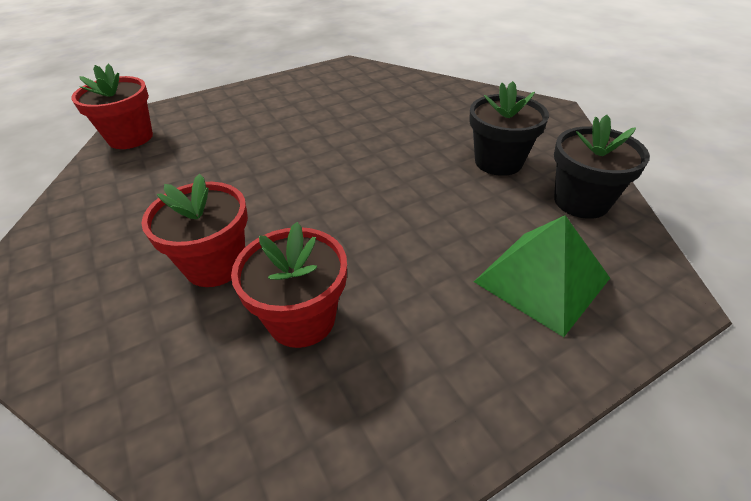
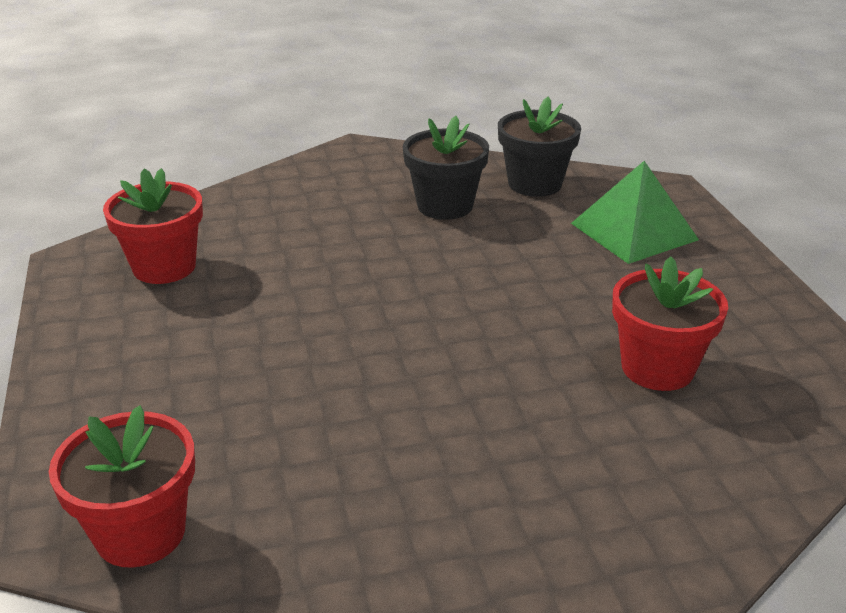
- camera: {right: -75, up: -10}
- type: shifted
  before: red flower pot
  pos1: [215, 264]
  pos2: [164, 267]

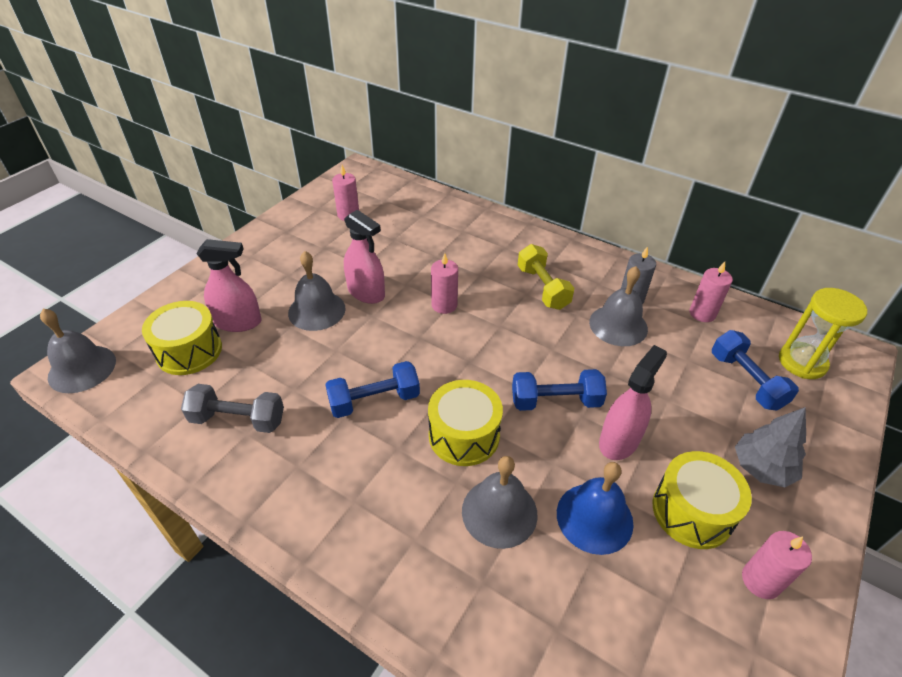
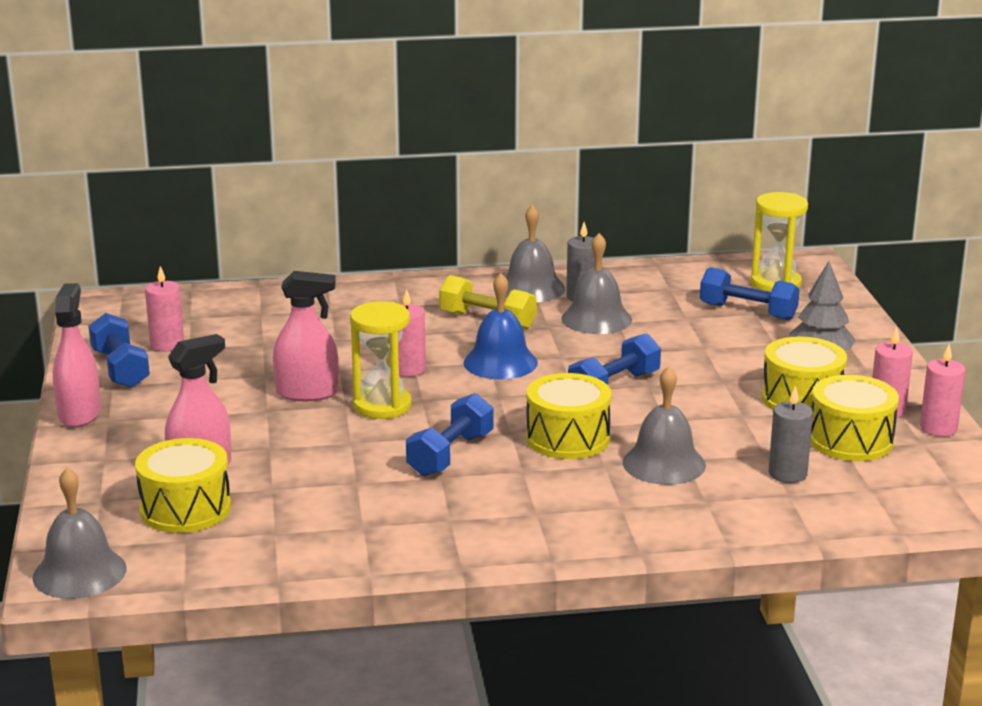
- camera: {right: -40, up: -20}
- type: gone
  before: grey dumbbell
  pos1: [238, 419]
- type: shifted
  before: grey bell
  pos1: [316, 310]
  pos2: [531, 288]
- type: shifted
  before: blue bell
  pos1: [594, 517]
  pos2: [500, 362]
- type: shifted
  before: pink spray bottle
  pos1: [619, 441]
  pos2: [79, 414]
- type: shifted
  before: pink candle
  pos1: [702, 313]
  pos2: [938, 428]
- type: new
  after: blue dumbbell
  pos2: [120, 369]
- type: new
  after: yellow hourglass
  pos2: [382, 406]
- type: new
  after: grey candle
  pos2: [787, 474]
- type: new
  after: yellow drum
  pos2: [850, 440]

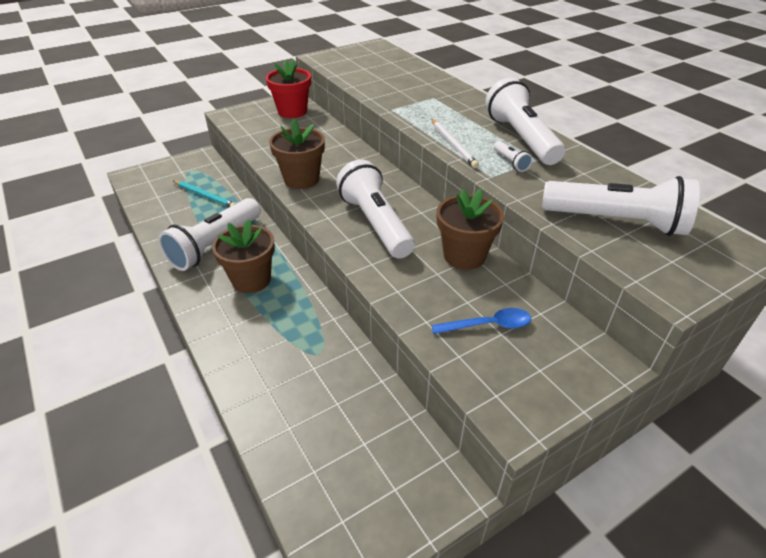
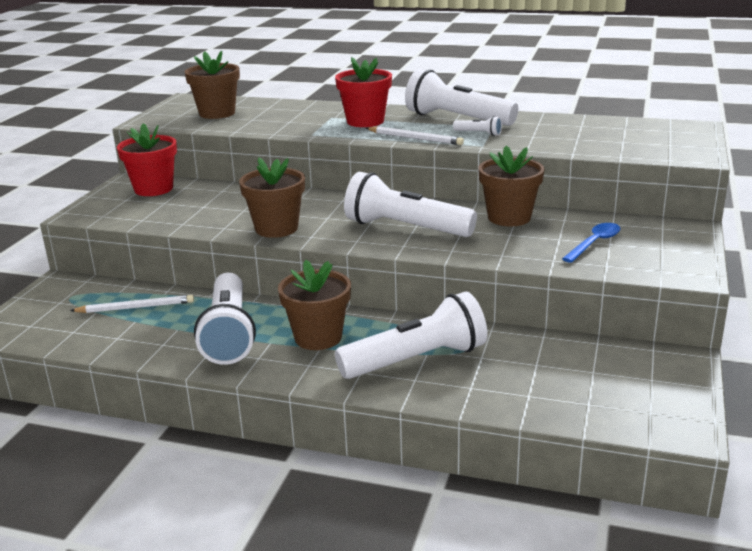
- camera: {right: -40, up: -15}
- type: repainted
  before: turquoise pencil
  after: white pencil
  pos1: [205, 196]
  pos2: [136, 307]
- type: shifted
  before: white flashlight
  pos1: [616, 222]
  pos2: [416, 360]
- type: new
  after: brown flower pot
  pos2: [217, 113]
- type: new
  after: red flower pot
  pos2: [365, 121]

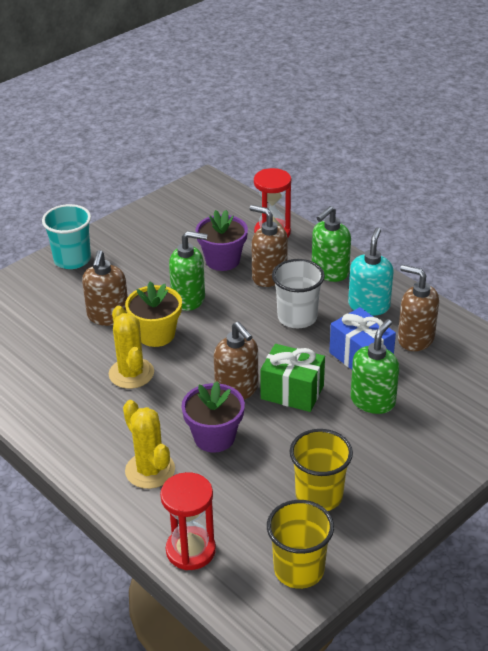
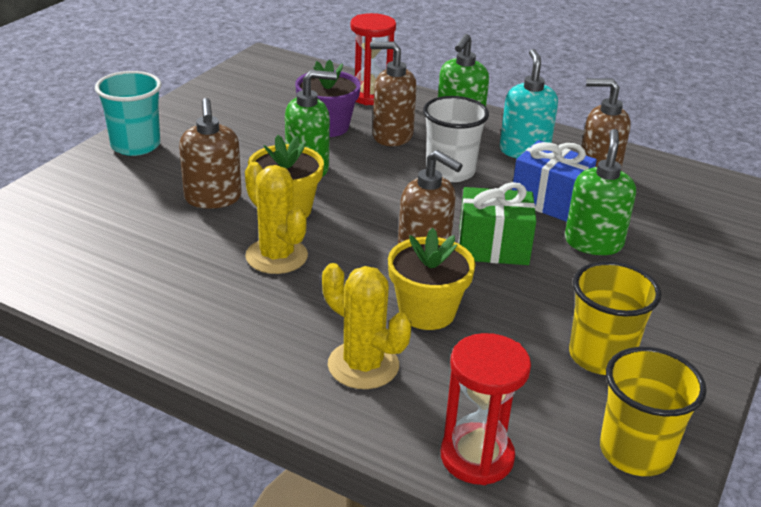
- camera: {right: -20, up: -5}
- type: repainted
  before: purple flower pot
  after: yellow flower pot
  pos1: [214, 437]
  pos2: [427, 312]

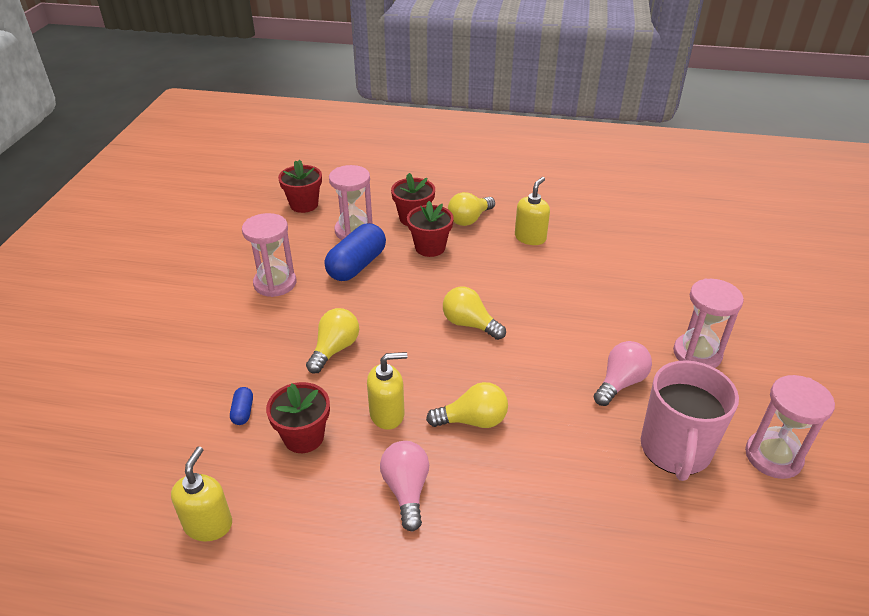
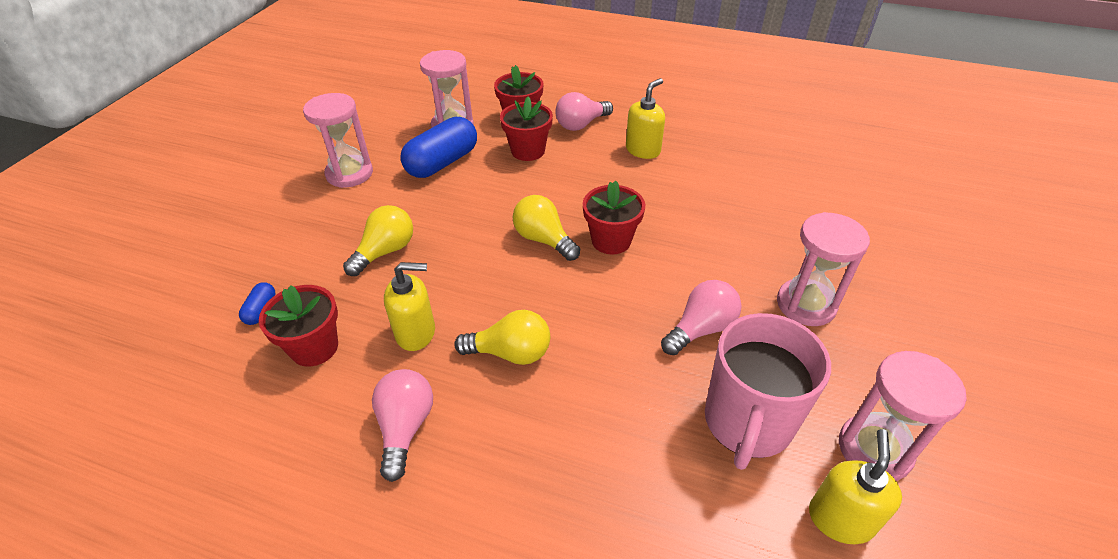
- camera: {right: 10, up: 5}
- type: shifted
  before: yellow soap dispenser
  pos1: [208, 524]
  pos2: [840, 519]
- type: shifted
  before: red flower pot
  pos1: [304, 205]
  pos2: [611, 240]
- type: repainted
  before: yellow light bulb
  after: pink light bulb
  pos1: [469, 219]
  pos2: [581, 124]

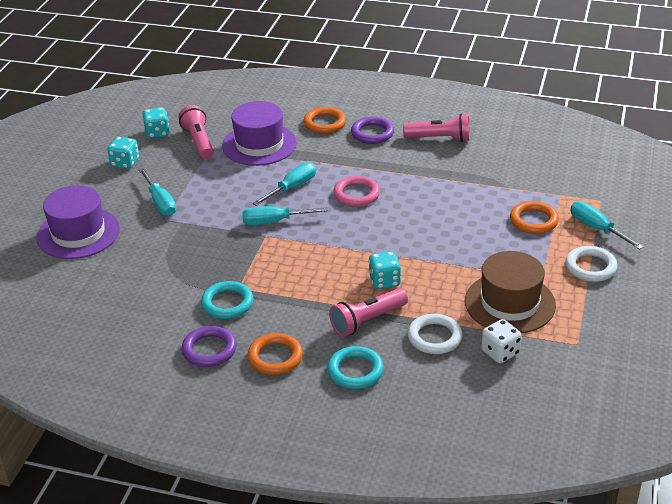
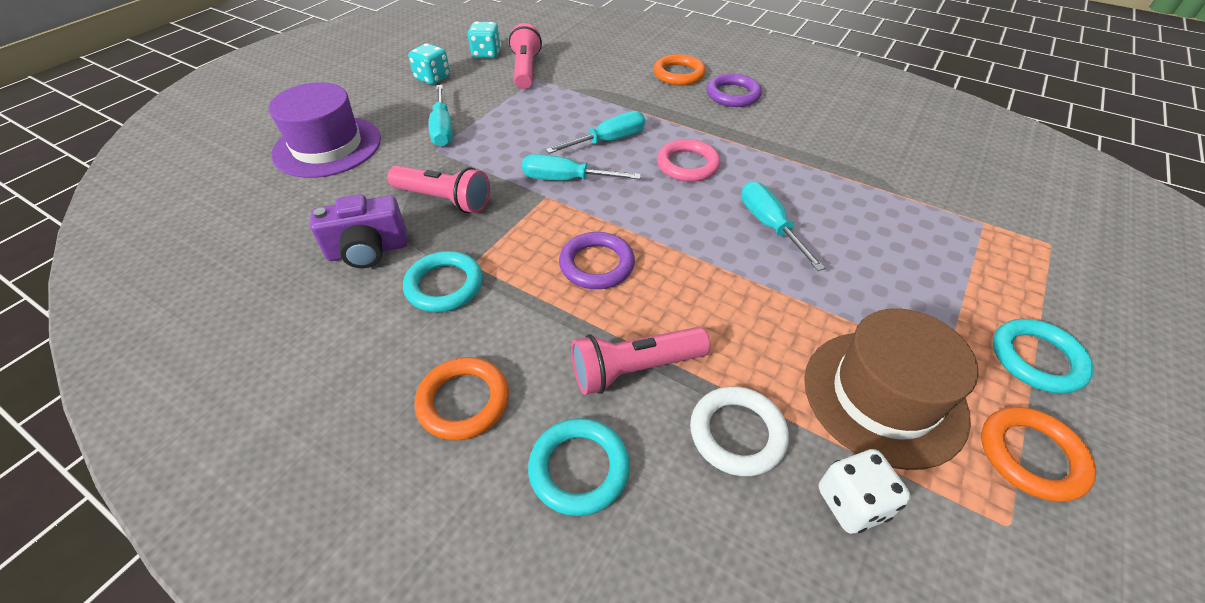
- camera: {right: 15, up: 10}
- type: shifted
  before: purple ring
  pos1: [209, 350]
  pos2: [596, 264]
- type: gone
  before: purple hat
  pos1: [259, 144]
- type: gone
  before: turquoise dice
  pos1: [384, 281]
- type: shifted
  before: pink flashlight
  pos1: [439, 138]
  pos2: [444, 200]
- type: shifted
  before: orange ring
  pos1: [533, 221]
  pos2: [1031, 456]
- type: repainted
  before: white ring
  after: turquoise ring
  pos1: [590, 267]
  pos2: [1036, 359]
- type: shifted
  before: turquoise screwdriver
  pos1: [597, 229]
  pos2: [770, 226]
- type: new
  after: purple camera
  pos2: [368, 251]

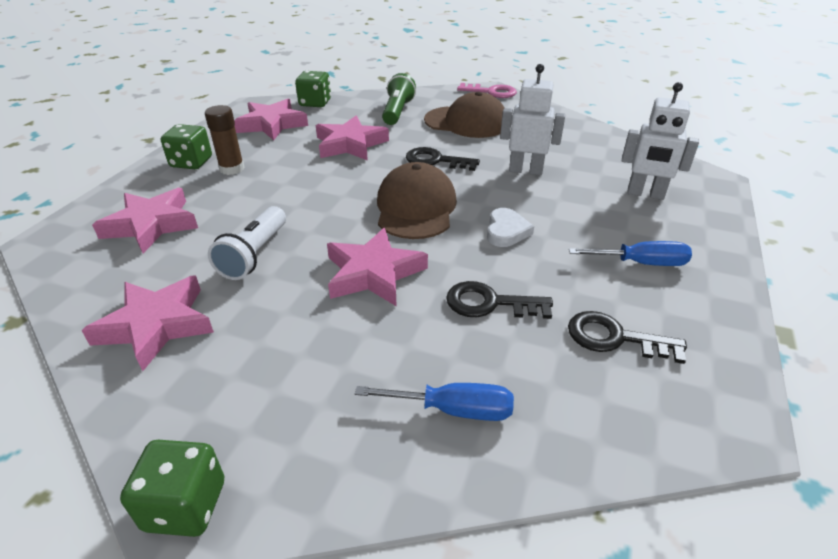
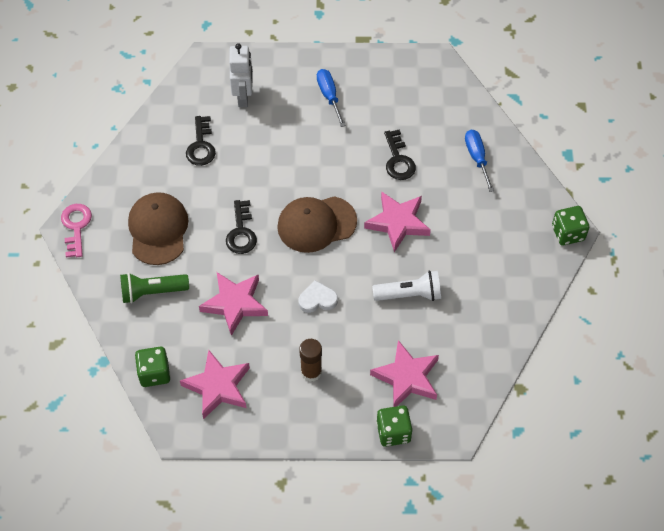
- camera: {right: -110, up: 20}
- type: gone
  before: pink star
  pos1: [156, 325]
- type: shifted
  before: green dice
  pos1: [191, 162]
  pos2: [393, 432]
- type: shifted
  before: white heart
  pos1: [506, 231]
  pos2: [317, 299]
- type: gone
  before: white robot
  pos1: [525, 170]
- type: shifted
  before: black key
  pos1: [615, 338]
  pos2: [201, 146]

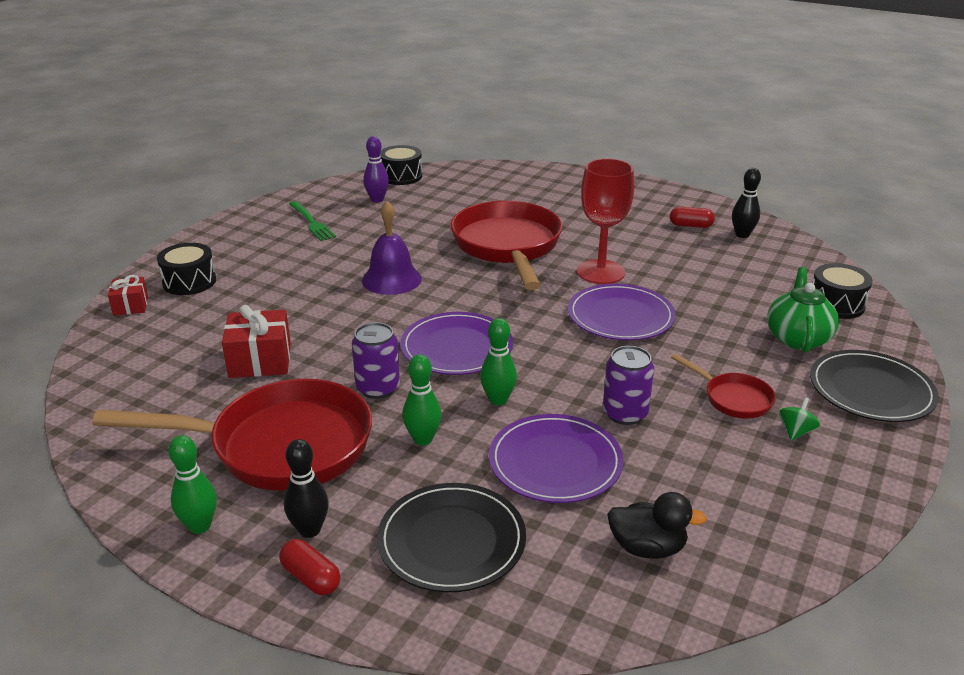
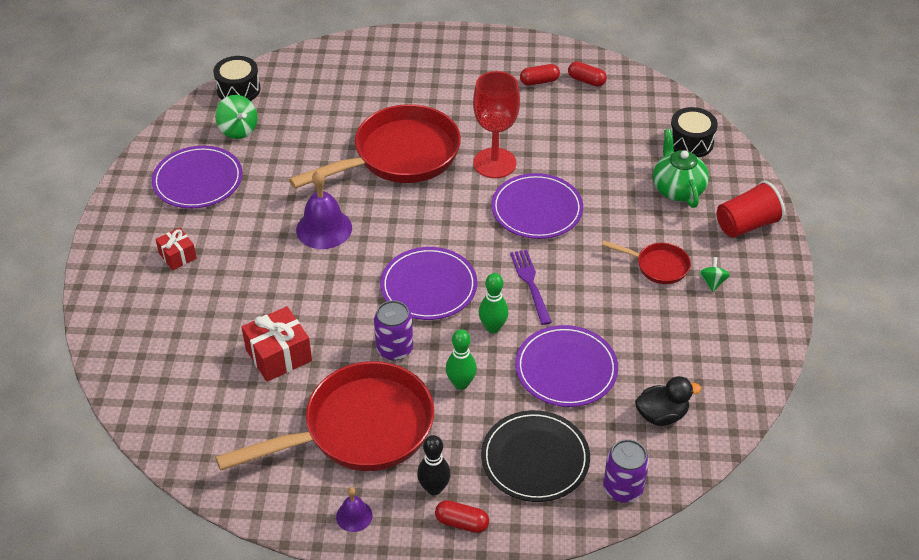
- camera: {right: -25, up: 15}
- type: shifted
  before: red gift
  pos1: [131, 306]
  pos2: [178, 256]
- type: gone
  before: black drum
  pos1: [189, 282]
- type: swapped
  before: green bowling pin
  after: purple bell
  pos1: [200, 526]
  pos2: [354, 516]
- type: swapped
  before: green fork
  after: purple plate
  pos1: [312, 222]
  pos2: [198, 180]
- type: swapped
  before: purple bowling pin
  after: green spinning top
  pos1: [377, 199]
  pos2: [238, 130]
- type: rotated
  before: red pan
  pos1: [508, 247]
  pos2: [399, 156]
  turn: 90
- type: shifted
  before: purple can
  pos1: [625, 413]
  pos2: [623, 488]
- type: swapped
  before: black bowling pin
  after: red capsule
  pos1: [742, 235]
  pos2: [586, 80]
- type: swapped
  before: black plate
  after: red cup
  pos1: [871, 390]
  pos2: [746, 225]
- type: new
  after: purple fork
  pos2: [530, 284]

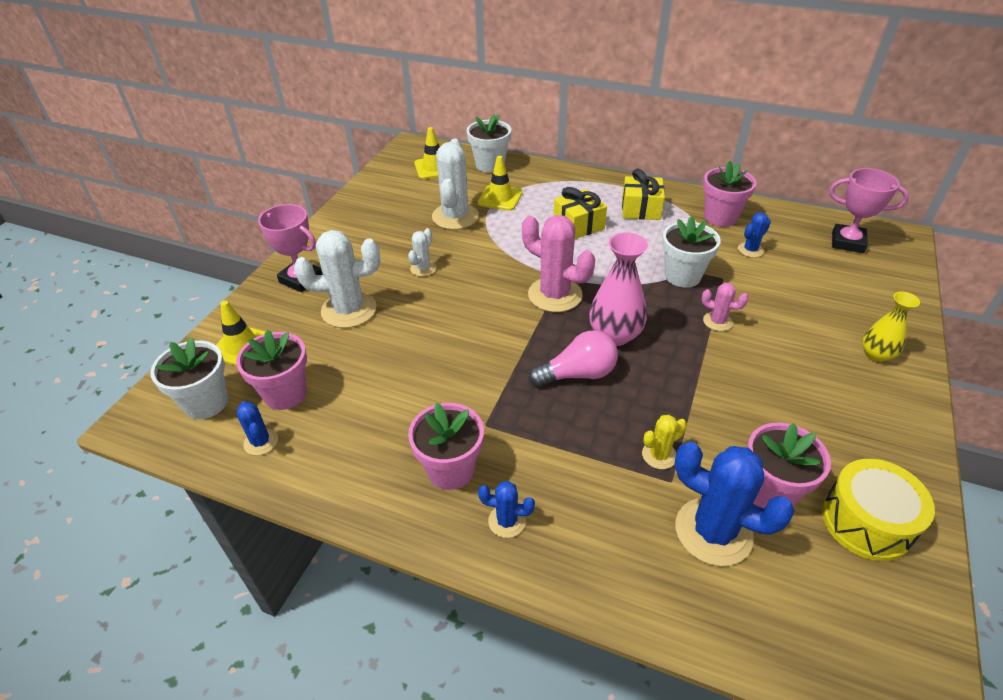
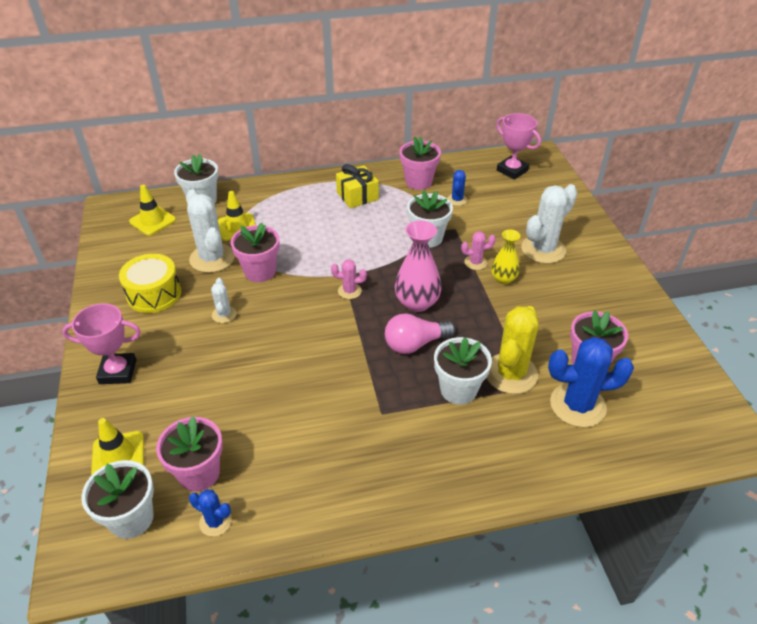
- camera: {right: -35, up: 0}
- type: shifted
  before: white cactus
  pos1: [349, 310]
  pos2: [543, 249]
- type: shifted
  before: pink flower pot
  pos1: [450, 469]
  pos2: [260, 271]
- type: gone
  before: blue cactus
  pos1: [507, 521]
- type: scaled
  before: pink cactus
  pos1: [555, 295]
  pos2: [349, 291]
  scale: 0.5
- type: rotated
  before: pink light bulb
  pos1: [577, 374]
  pos2: [415, 344]
  turn: -150
- type: gone
  before: yellow gift
  pos1: [578, 225]
- type: scaled
  before: yellow cactus
  pos1: [659, 455]
  pos2: [511, 374]
  scale: 1.98
- type: shifted
  before: yellow drum
  pos1: [866, 522]
  pos2: [154, 294]
- type: rotated
  before: pink trophy
  pos1: [847, 242]
  pos2: [512, 170]
  turn: 60
- type: shifted
  before: yellow vase
  pos1: [876, 354]
  pos2: [503, 279]
- type: new
  after: white flower pot
  pos2: [458, 390]

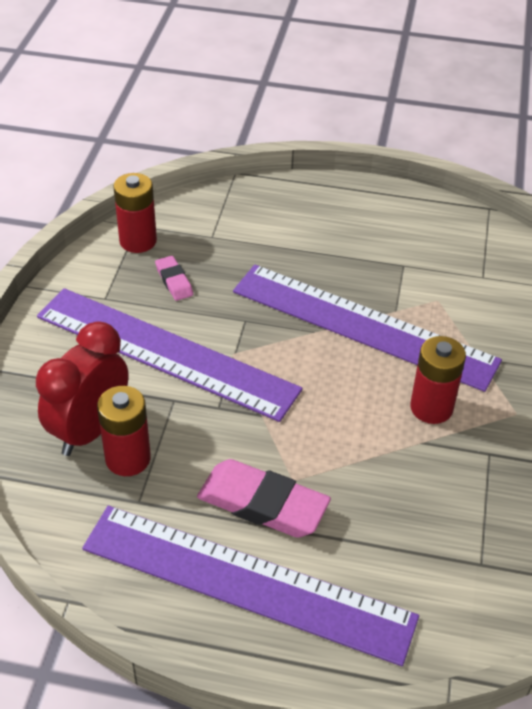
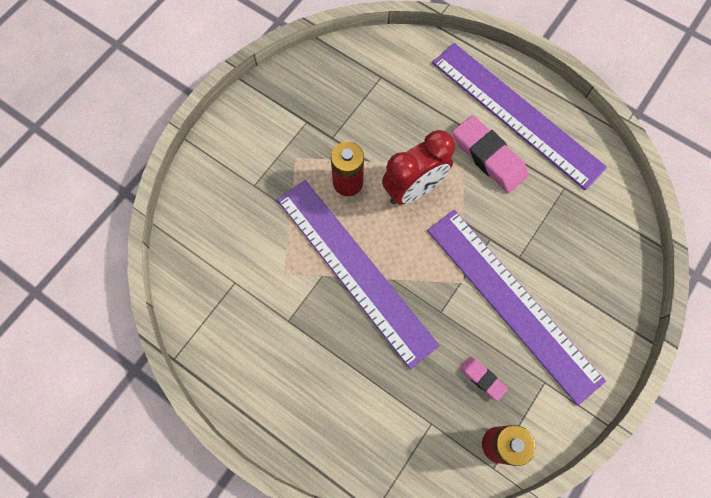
- camera: {right: -155, up: 25}
- type: shifted
  before: red clock
  pos1: [90, 430]
  pos2: [413, 189]
- type: gone
  before: red battery
  pos1: [128, 458]
- type: rotated
  before: pink eraser
  pos1: [174, 281]
  pos2: [482, 379]
  turn: -45

